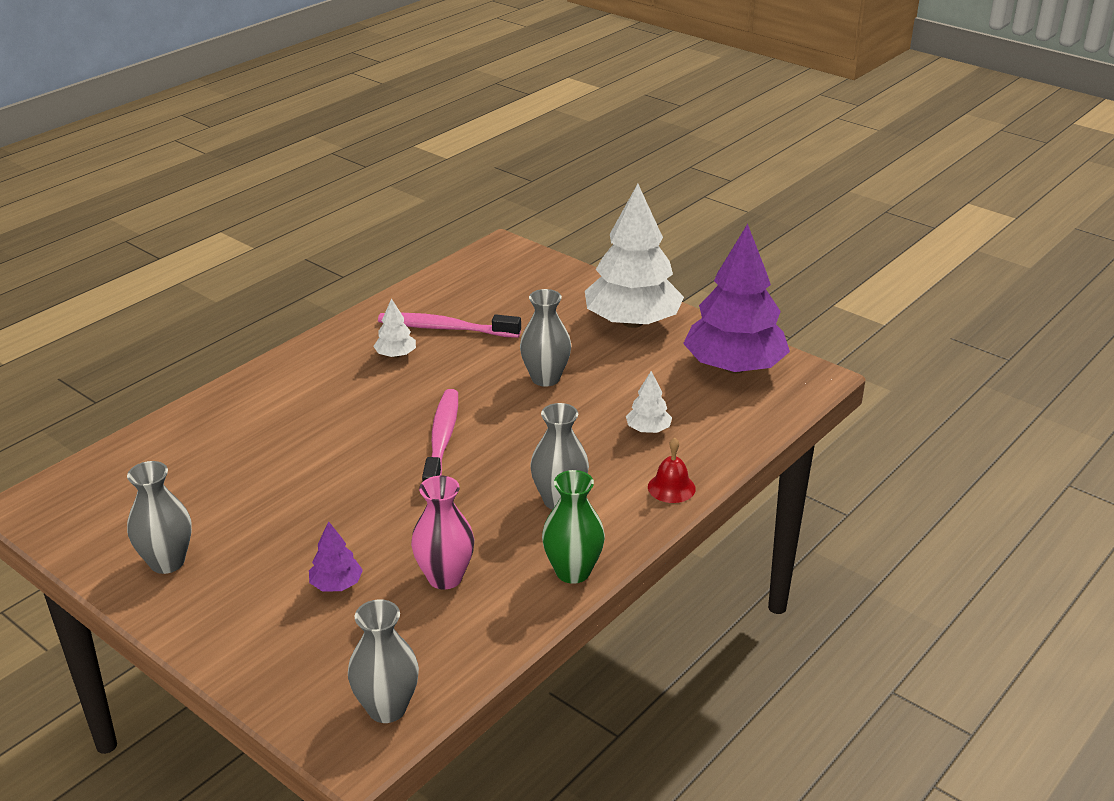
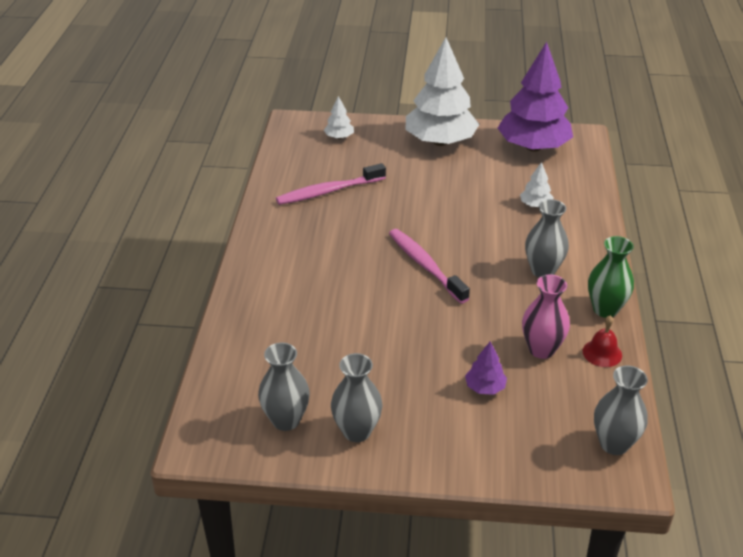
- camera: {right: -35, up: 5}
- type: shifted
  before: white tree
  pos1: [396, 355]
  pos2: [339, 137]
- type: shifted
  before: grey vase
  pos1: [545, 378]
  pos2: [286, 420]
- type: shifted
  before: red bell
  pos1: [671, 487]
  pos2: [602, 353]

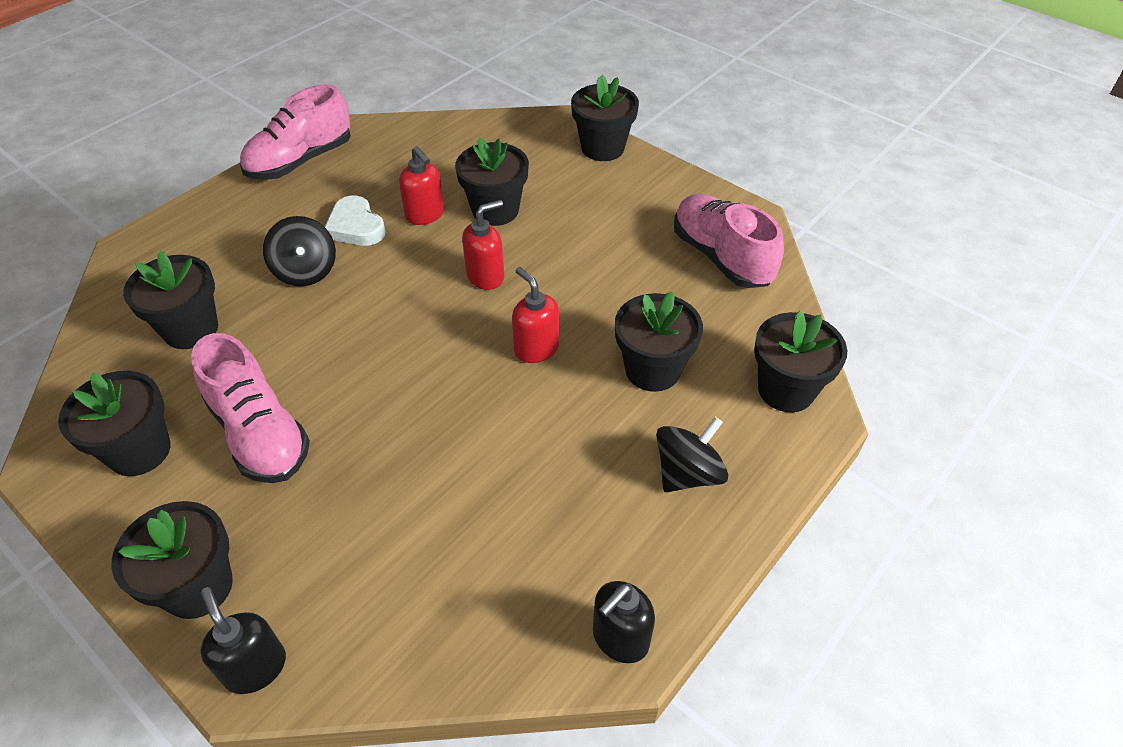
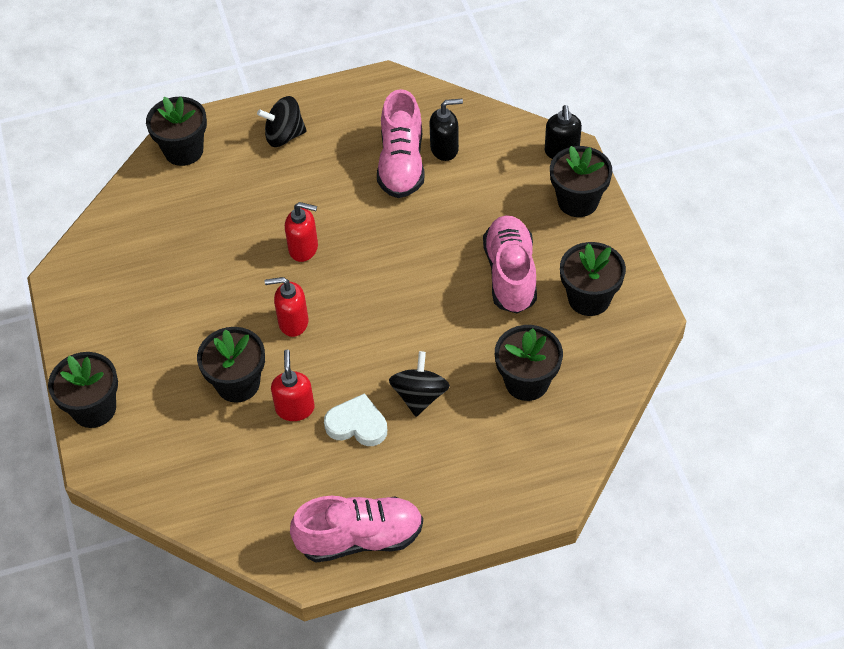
- camera: {right: -145, up: 5}
- type: rotated
  before: white heart
  pos1: [356, 226]
  pos2: [357, 424]
  turn: -75
- type: rotated
  before: red soap dispenser
  pos1: [536, 348]
  pos2: [304, 248]
  turn: -75
- type: shifted
  before: black soap dispenser
  pos1: [620, 638]
  pos2: [445, 149]
- type: gone
  before: black flower pot
  pos1: [652, 370]
- type: shifted
  before: pink shoe
  pos1: [721, 257]
  pos2: [401, 164]

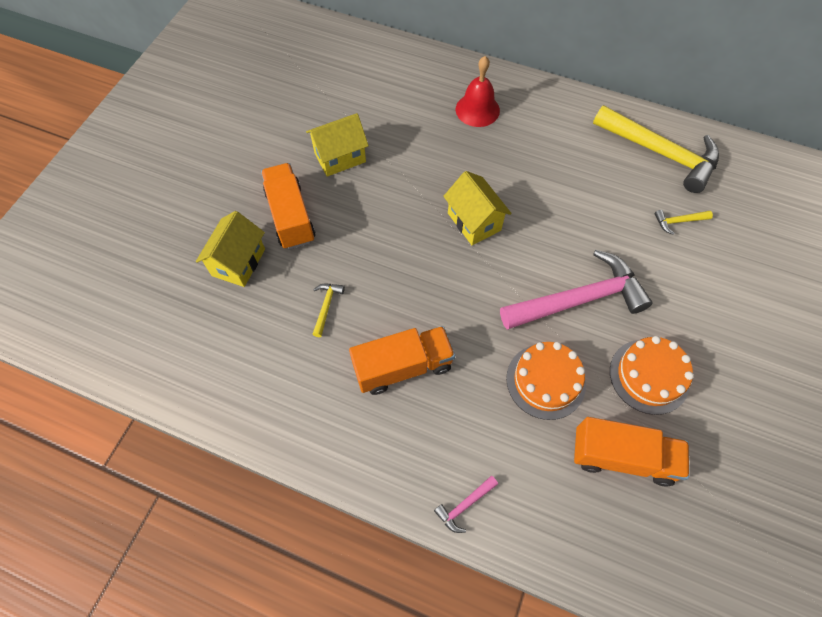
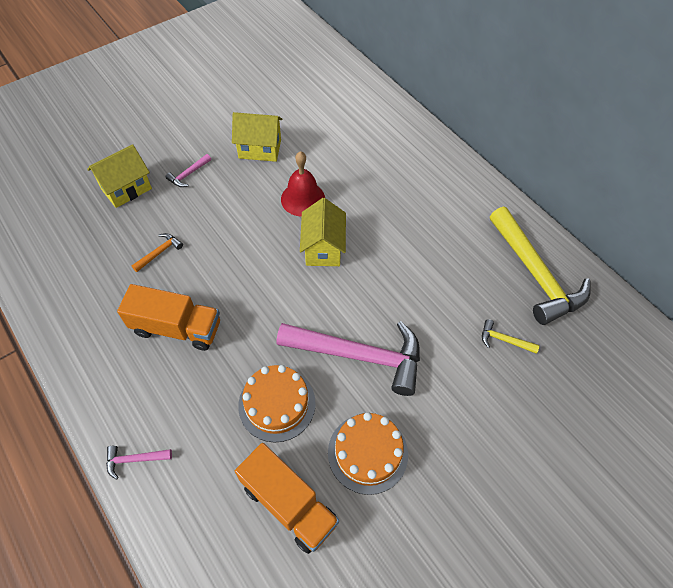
- camera: {right: 30, up: -5}
- type: swapped
  before: orange truck
  after: pink hammer
  pos1: [290, 216]
  pos2: [188, 174]
- type: repainted
  before: yellow hammer
  after: orange hammer
  pos1: [326, 306]
  pos2: [159, 252]
- type: shifted
  before: red bell
  pos1: [477, 110]
  pos2: [303, 199]

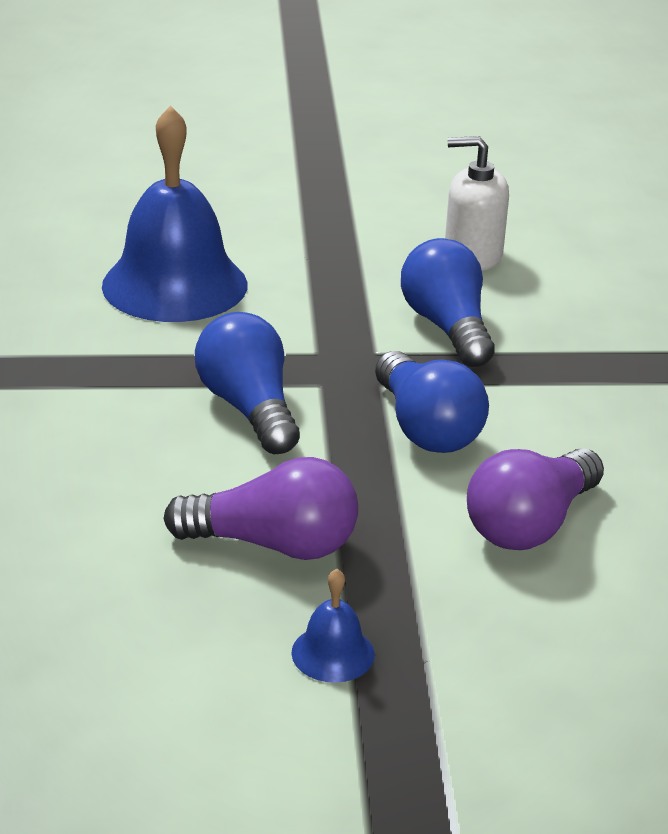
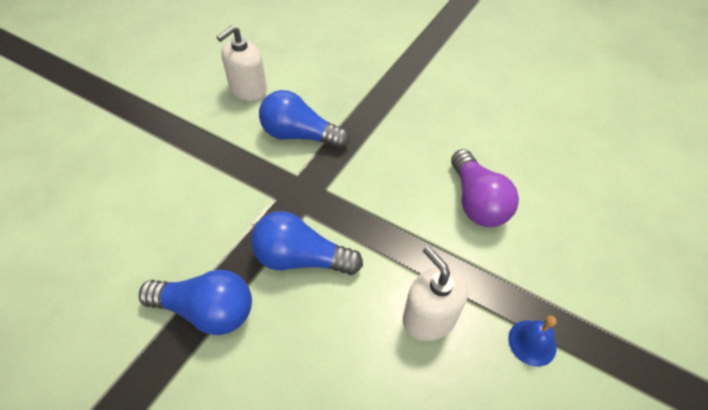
- camera: {right: -55, up: 20}
- type: gone
  before: blue bell
  pos1: [175, 285]
- type: swapped
  before: purple light bulb
  after: white soap dispenser
  pos1: [274, 544]
  pos2: [429, 318]
- type: shifted
  before: blue light bulb
  pos1: [426, 428]
  pos2: [207, 310]

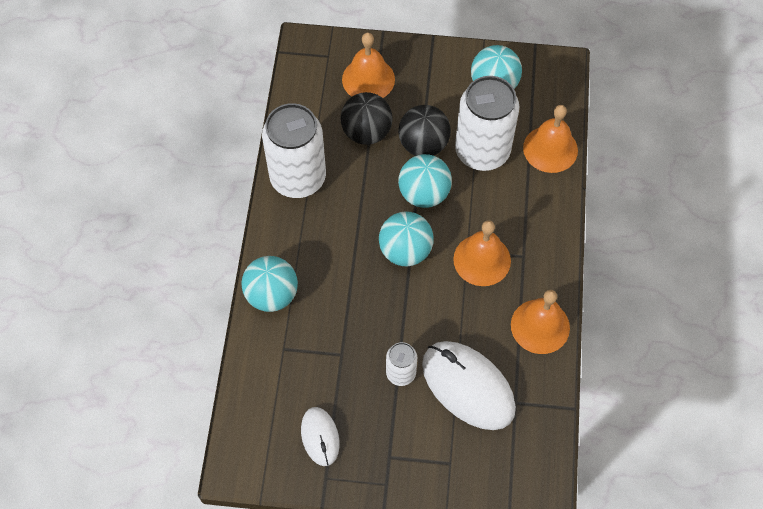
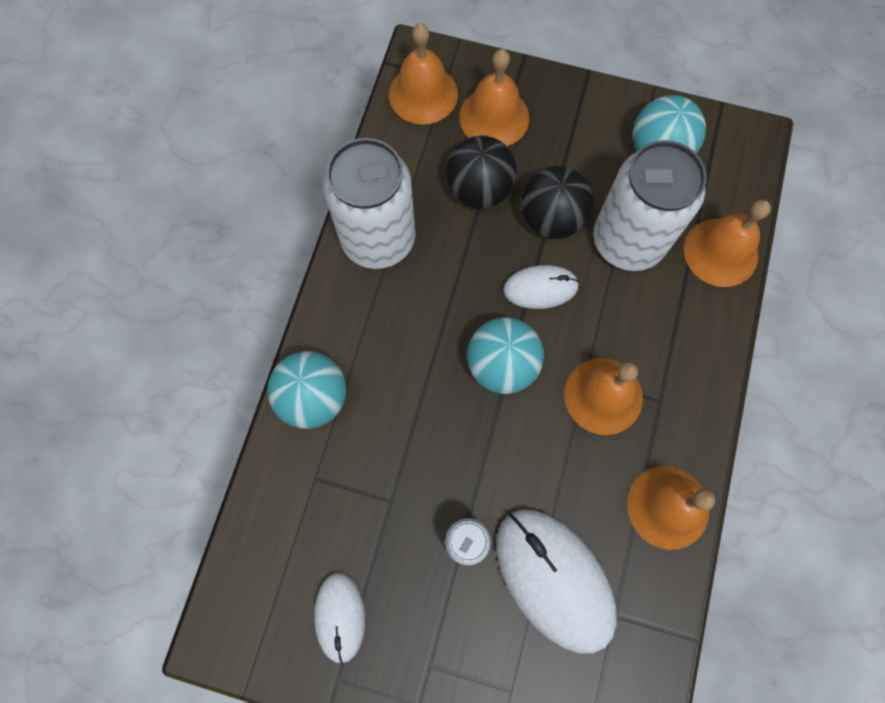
- camera: {right: 10, up: 10}
- type: swapped
  before: turquoise ball
  after: white mouse
  pos1: [424, 194]
  pos2: [540, 288]
- type: new
  after: orange bell
  pos2: [423, 94]

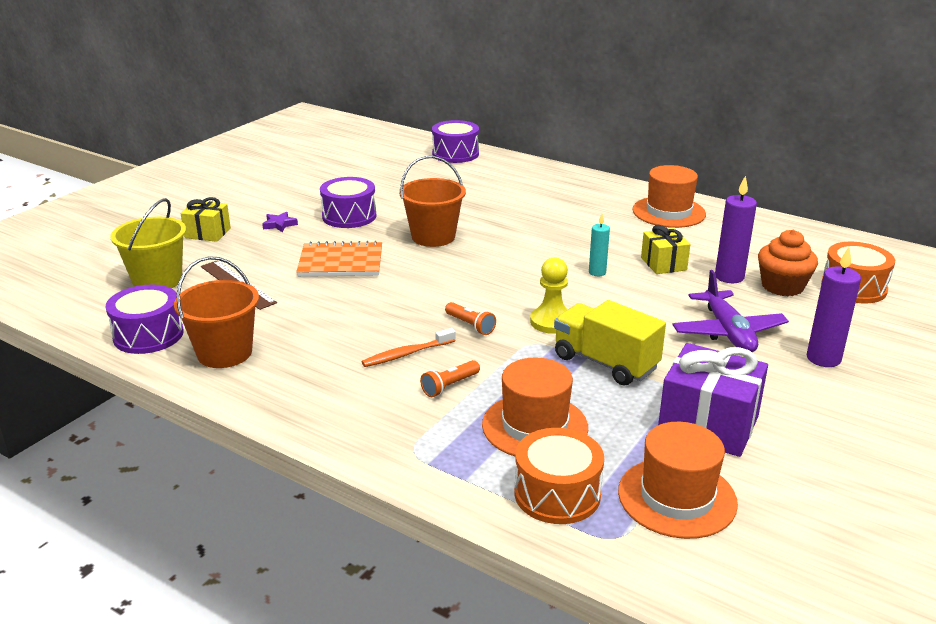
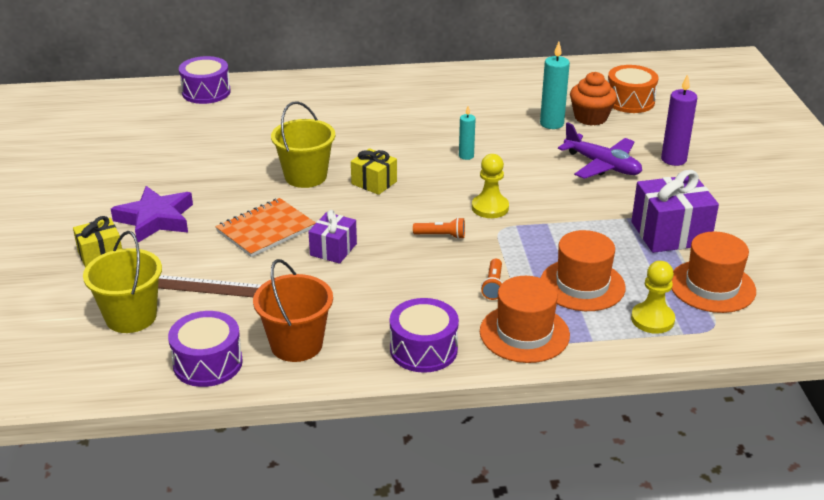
- camera: {right: -40, up: 5}
- type: scaled
  before: purple star
  pos1: [279, 224]
  pos2: [155, 219]
  scale: 2.22
- type: shifted
  before: purple drum
  pos1: [349, 216]
  pos2: [423, 349]
- type: gone
  before: orange toothbrush
  pos1: [407, 354]
- type: repainted
  before: orange bucket
  after: yellow bucket
  pos1: [433, 237]
  pos2: [305, 176]
- type: swapped
  before: orange drum
  after: yellow pawn
  pos1: [557, 494]
  pos2: [652, 319]
- type: gone
  before: yellow truck
  pos1: [605, 363]
- type: shifted
  before: orange hat
  pos1: [668, 212]
  pos2: [524, 333]
- type: shifted
  before: yellow gift
  pos1: [663, 264]
  pos2: [374, 183]
- type: repainted
  before: purple candle
  after: turquoise candle
  pos1: [729, 277]
  pos2: [551, 124]
- type: new
  after: purple gift
  pos2: [333, 249]

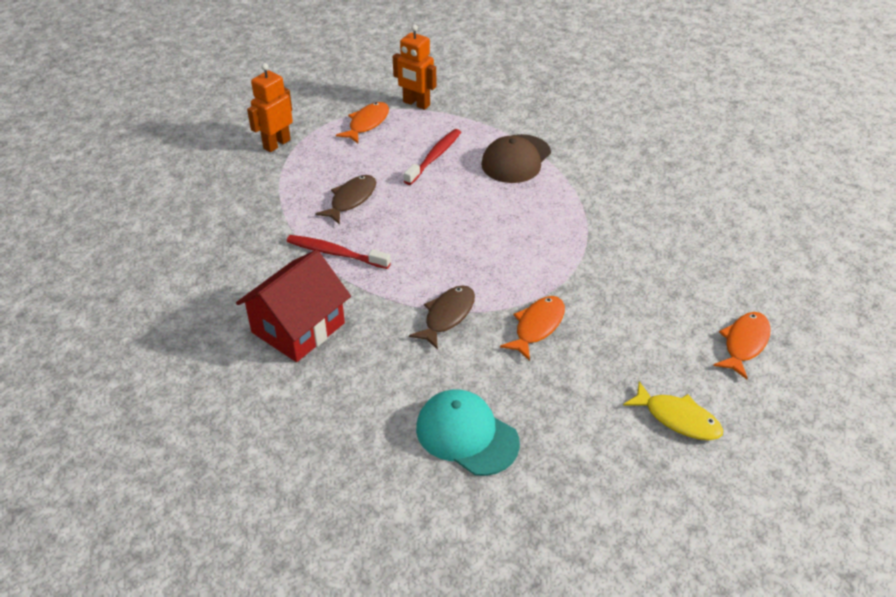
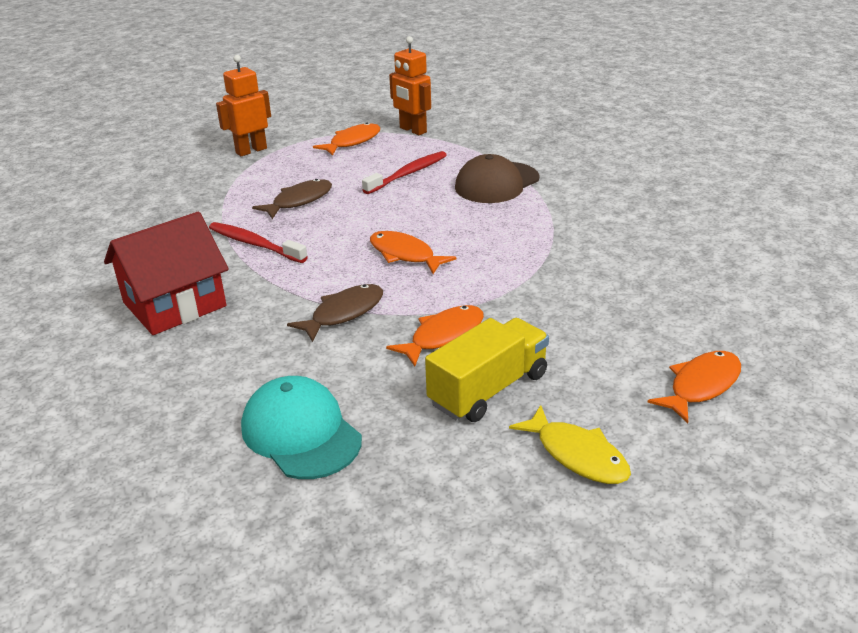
- camera: {right: 15, up: -10}
- type: new
  after: orange fish
  pos2: [405, 255]
- type: new
  after: yellow truck
  pos2: [488, 389]

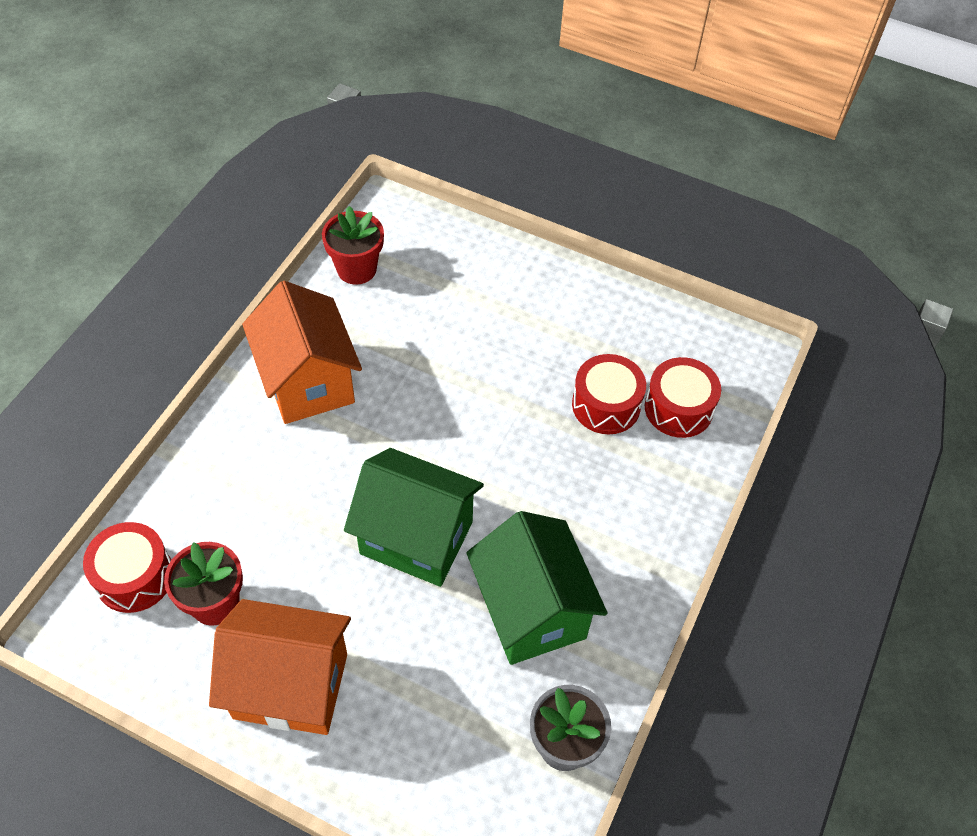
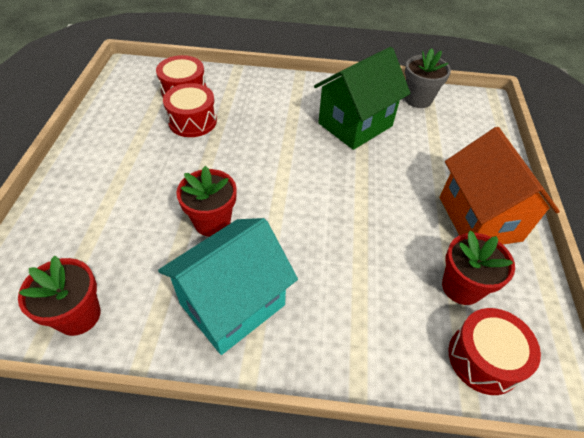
- camera: {right: -110, up: -5}
- type: repainted
  before: orange house
  after: turquoise house
  pos1: [308, 382]
  pos2: [232, 304]
- type: gone
  before: green house
  pos1: [416, 538]
- type: new
  after: red flower pot
  pos2: [212, 222]

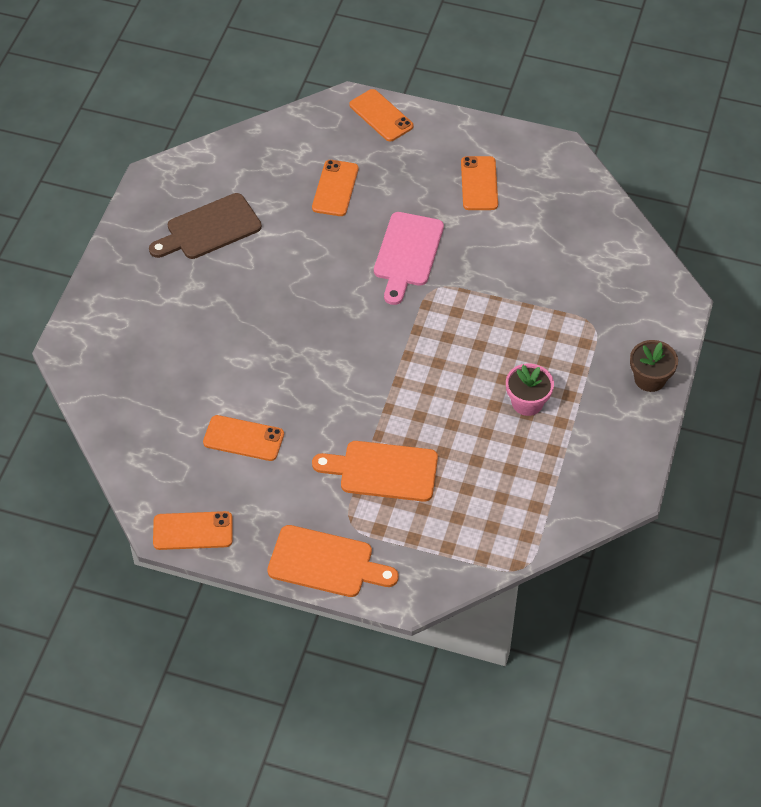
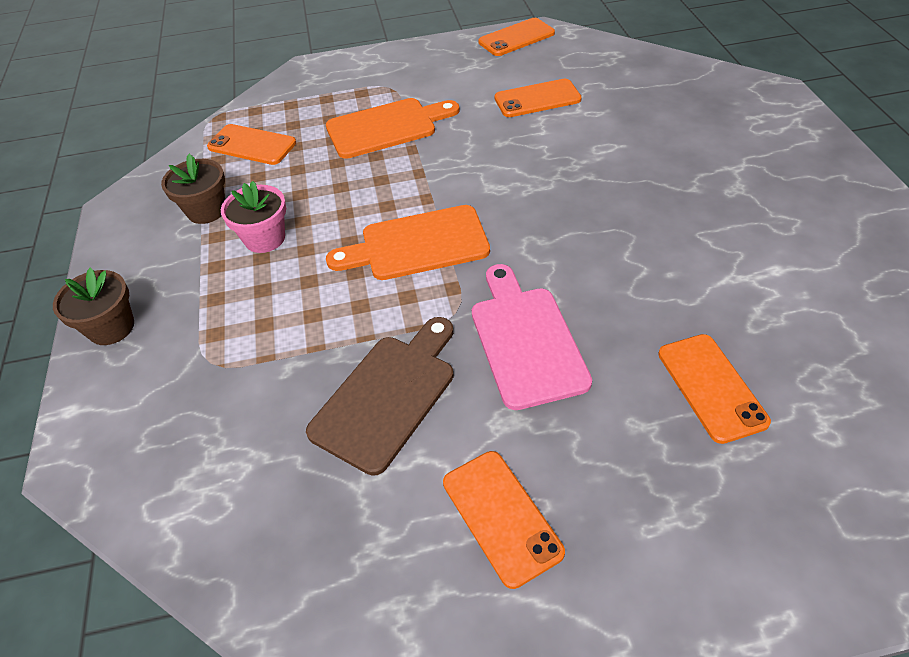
- camera: {right: 155, up: -5}
- type: shifted
  before: brown cutting board
  pos1: [209, 229]
  pos2: [387, 396]
- type: shifted
  before: orange cutting board
  pos1: [326, 563]
  pos2: [418, 245]
- type: shifted
  before: orange phone
  pos1: [381, 116]
  pos2: [252, 145]
- type: new
  after: brown flower pot
  pos2: [206, 210]

